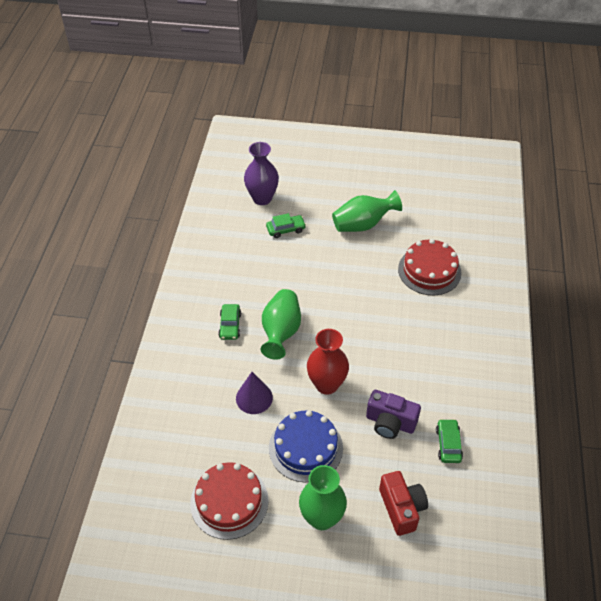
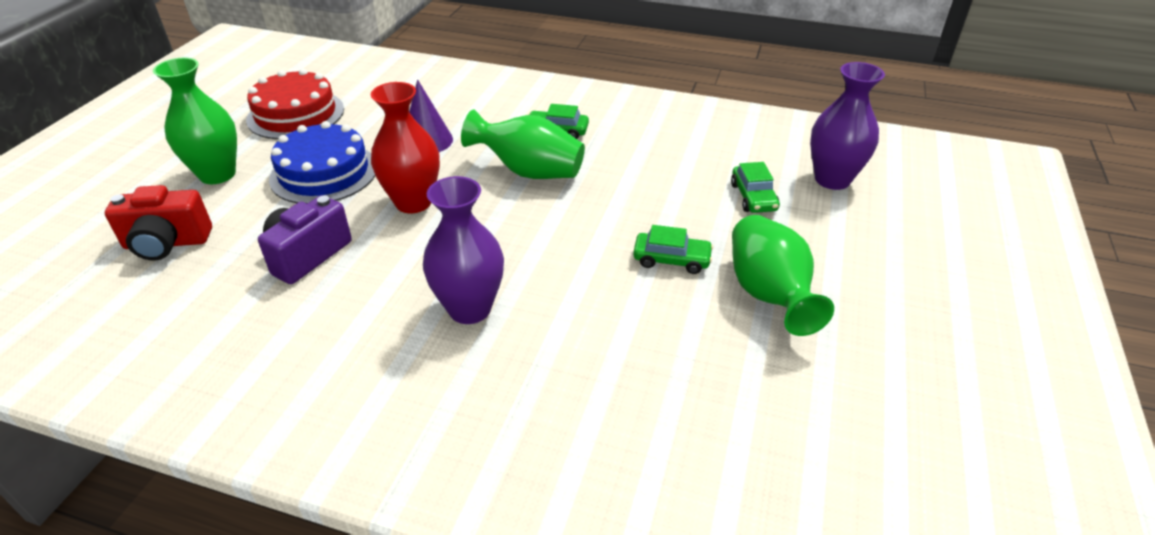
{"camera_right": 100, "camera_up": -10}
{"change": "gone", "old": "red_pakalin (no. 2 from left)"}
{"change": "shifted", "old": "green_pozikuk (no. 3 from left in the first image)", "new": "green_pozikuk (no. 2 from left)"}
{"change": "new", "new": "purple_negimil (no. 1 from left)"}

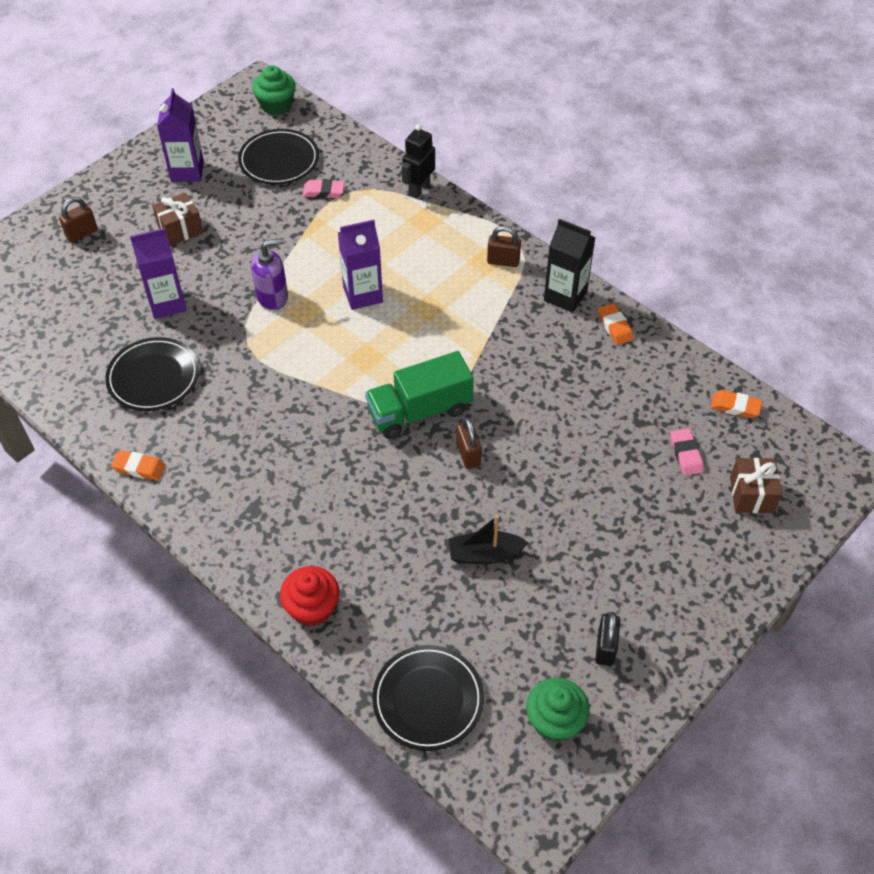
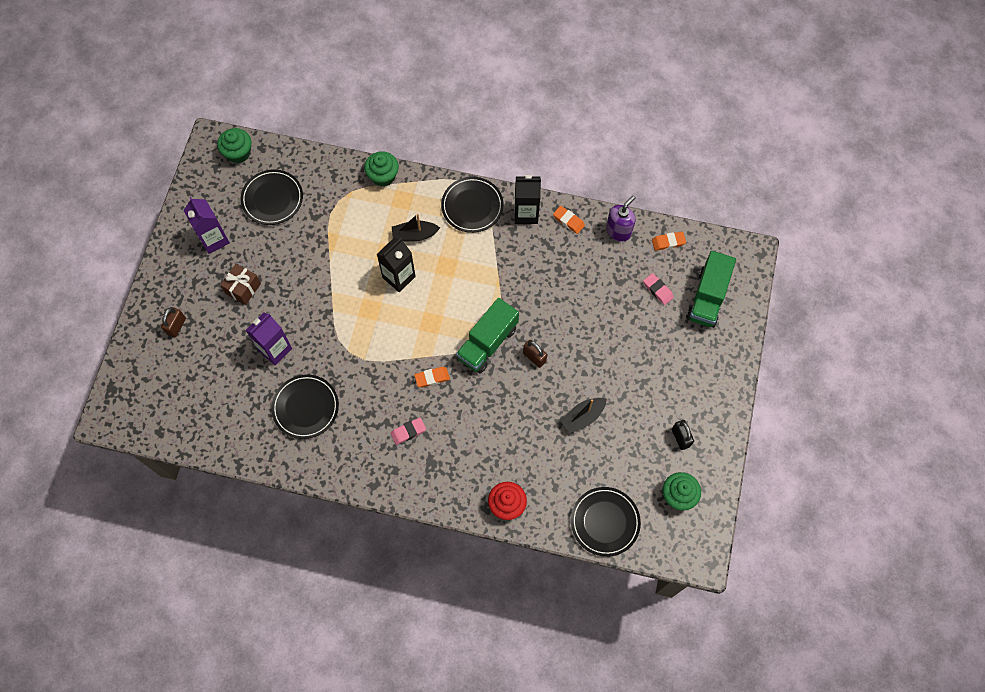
{"camera_right": -30, "camera_up": 15}
{"change": "shifted", "old": "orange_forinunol (no. 1 from left)"}
{"change": "shifted", "old": "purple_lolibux"}
{"change": "shifted", "old": "pink_forinunol (no. 1 from left)"}
{"change": "repainted", "old": "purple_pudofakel (no. 3 from left)", "new": "black_pudofakel (no. 1 from left)"}
{"change": "swapped", "old": "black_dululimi", "new": "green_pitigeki (no. 2 from left)"}
{"change": "swapped", "old": "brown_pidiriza (no. 3 from left)", "new": "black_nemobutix (no. 3 from left)"}
{"change": "swapped", "old": "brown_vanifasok (no. 2 from left)", "new": "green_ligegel (no. 2 from left)"}
{"change": "new", "new": "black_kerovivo (no. 1 from left)"}

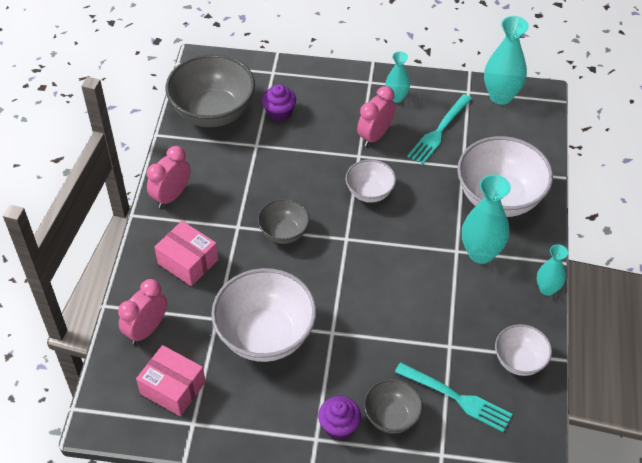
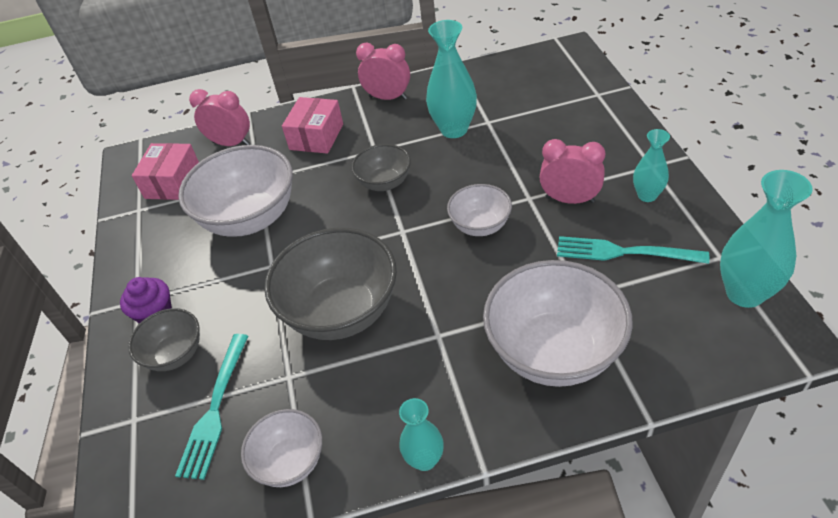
{"camera_right": 75, "camera_up": -5}
{"change": "shifted", "old": "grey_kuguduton (no. 1 from left in the first image)", "new": "grey_kuguduton (no. 2 from left)"}
{"change": "gone", "old": "purple_pitigeki (no. 1 from left)"}
{"change": "shifted", "old": "turquoise_negimil (no. 2 from left)"}

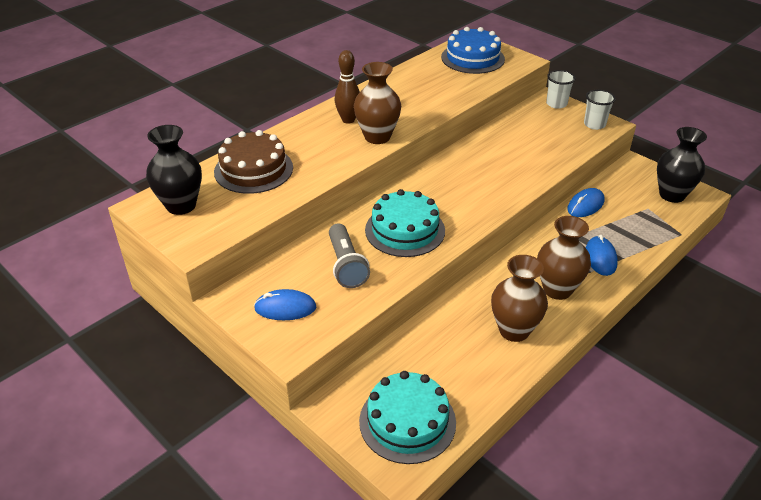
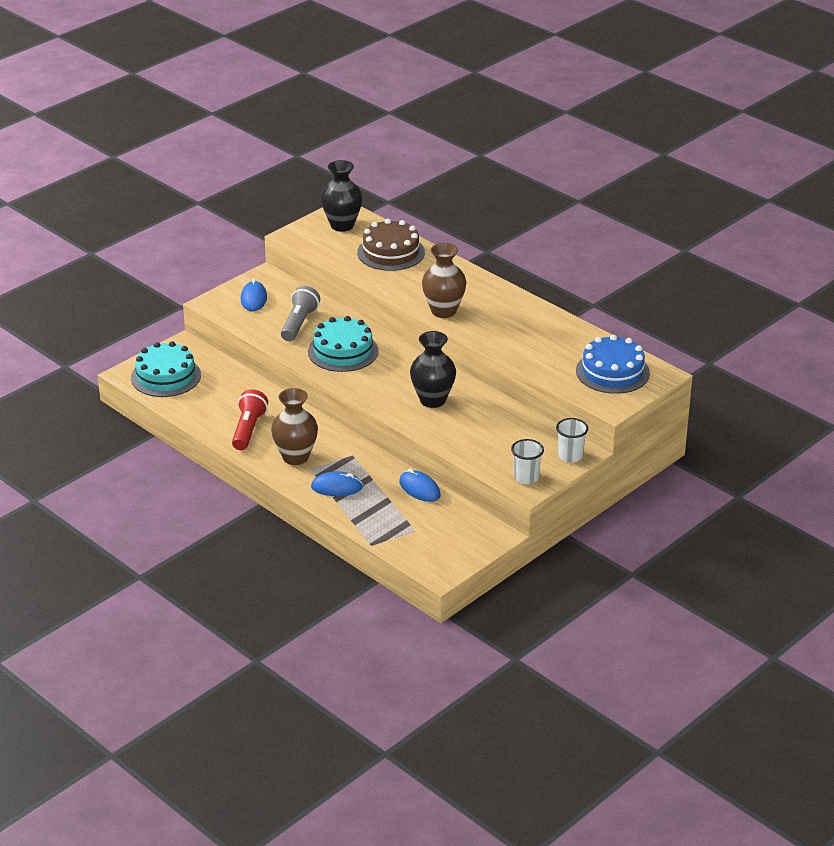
{"camera_right": 90, "camera_up": -5}
{"change": "rotated", "old": "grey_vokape", "degrees": 120}
{"change": "gone", "old": "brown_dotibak"}
{"change": "swapped", "old": "brown_negimil (no. 2 from left)", "new": "red_vokape"}
{"change": "shifted", "old": "black_negimil (no. 2 from left)"}

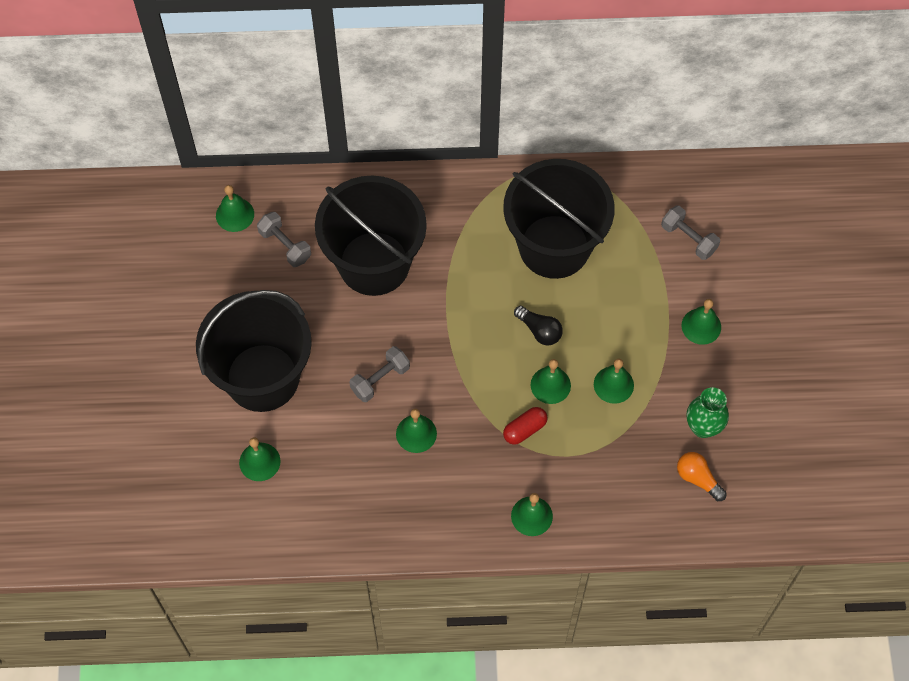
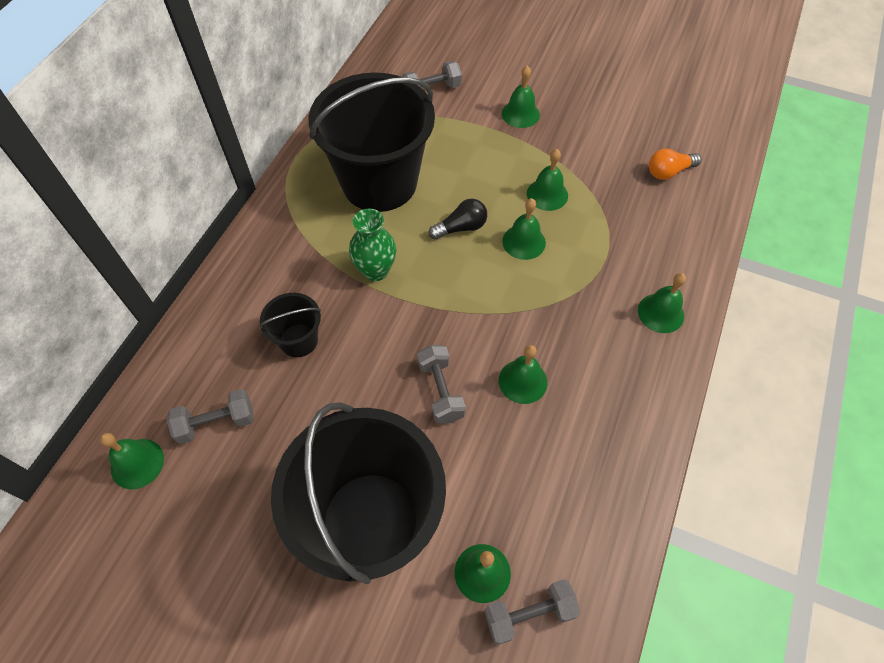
{"camera_right": -65, "camera_up": -5}
{"change": "scaled", "old": "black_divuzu (no. 2 from left in the first image)", "factor": 0.44}
{"change": "gone", "old": "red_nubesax"}
{"change": "shifted", "old": "green_negimil"}
{"change": "new", "new": "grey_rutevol (no. 4 from left)"}

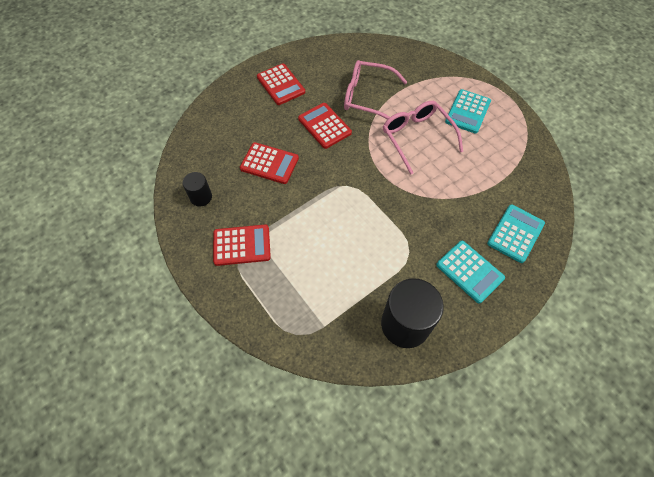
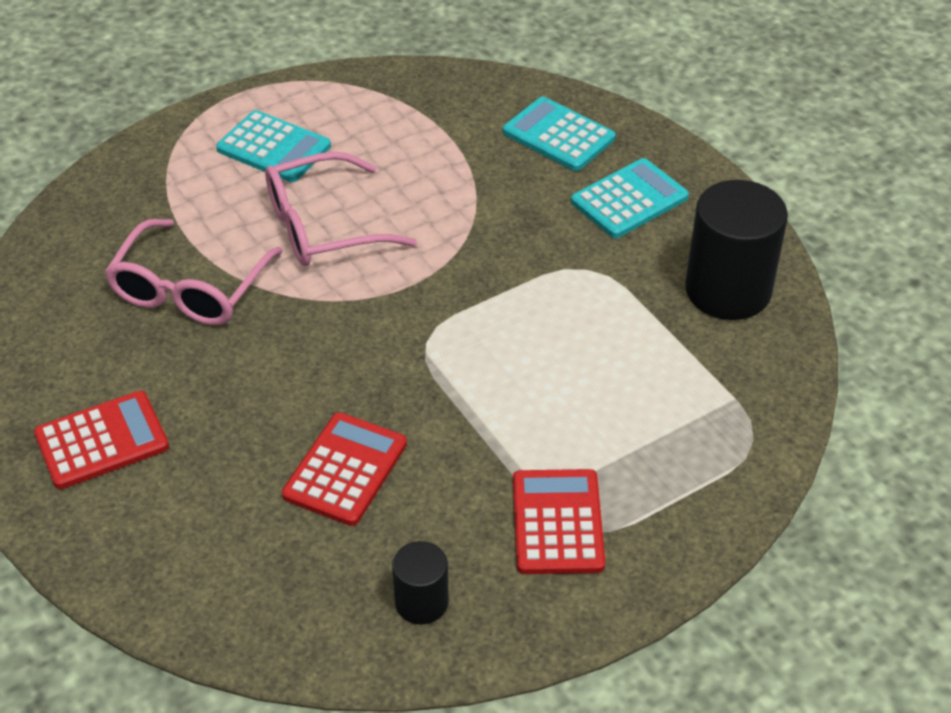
{"camera_right": -85, "camera_up": -15}
{"change": "gone", "old": "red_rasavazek (no. 4 from left)"}

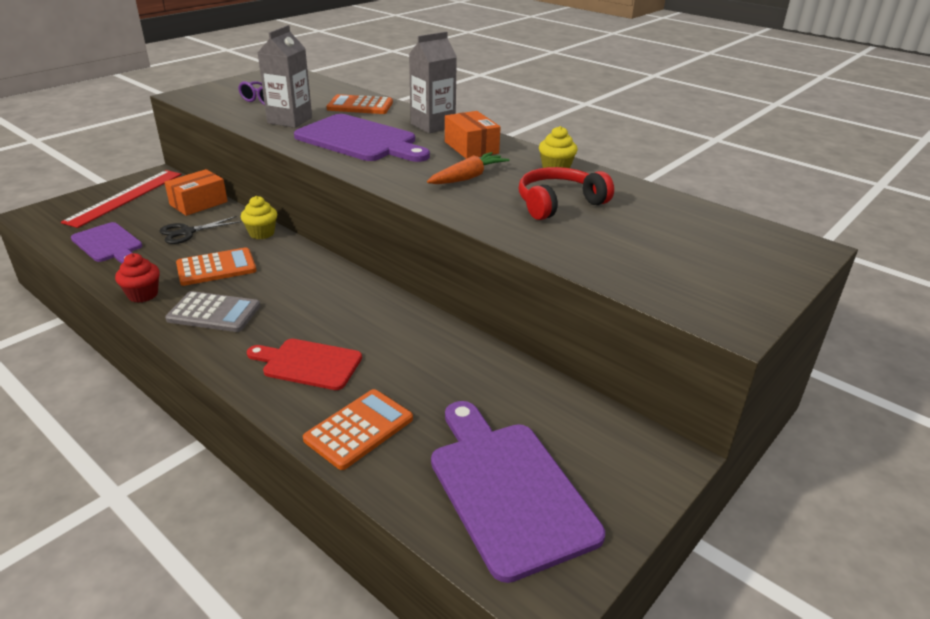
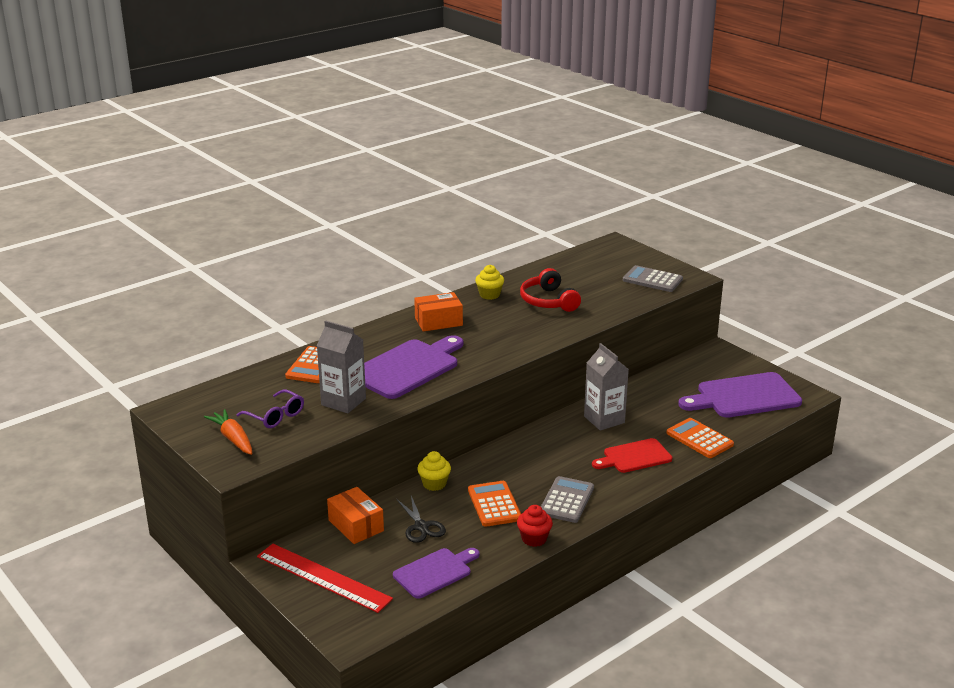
{"camera_right": -80, "camera_up": -5}
{"change": "rotated", "old": "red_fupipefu", "degrees": 45}
{"change": "shifted", "old": "grey_pudofakel (no. 2 from left)"}
{"change": "shifted", "old": "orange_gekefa"}
{"change": "new", "new": "grey_rasavazek (no. 2 from left)"}

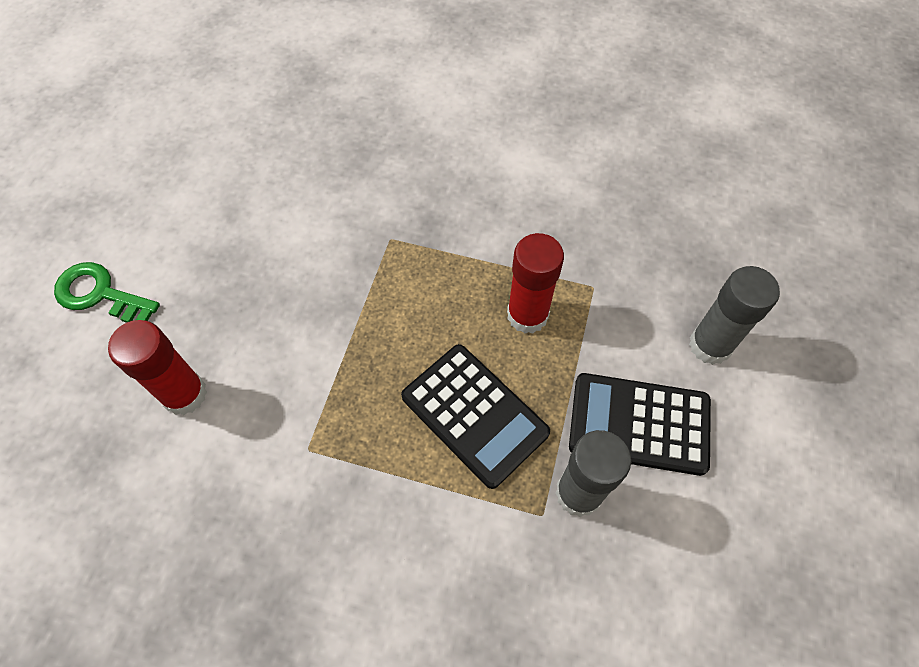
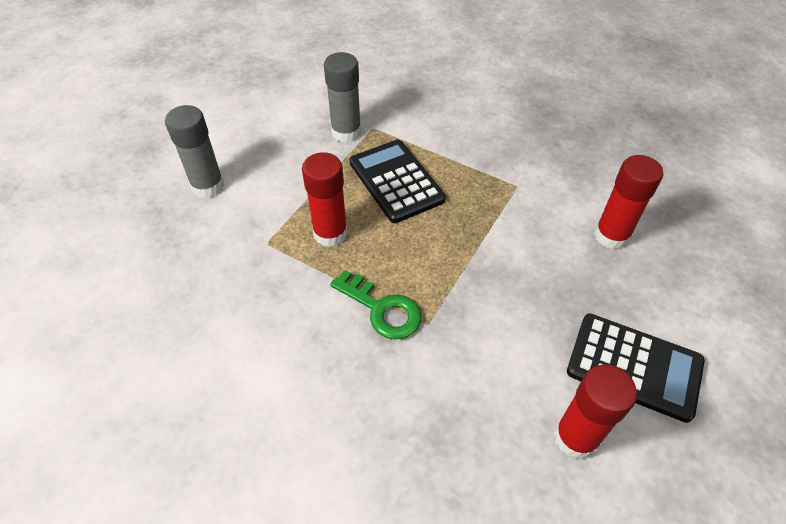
{"camera_right": -165, "camera_up": -10}
{"change": "shifted", "old": "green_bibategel"}
{"change": "shifted", "old": "black_rasavazek (no. 2 from left)"}
{"change": "new", "new": "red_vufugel (no. 2 from left)"}

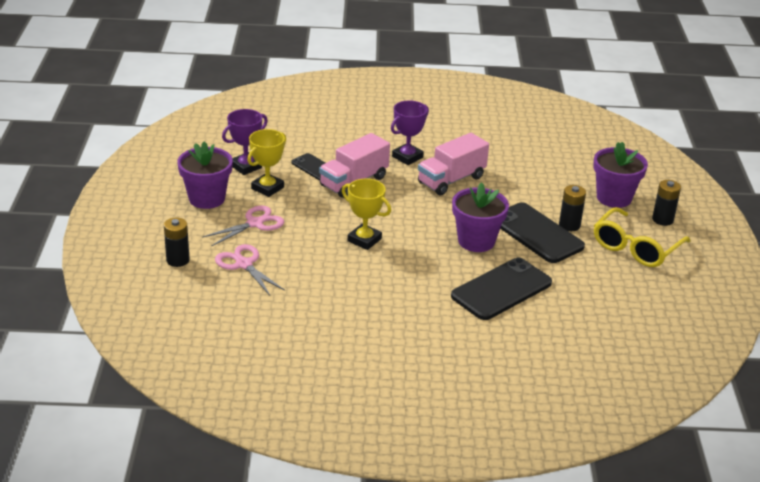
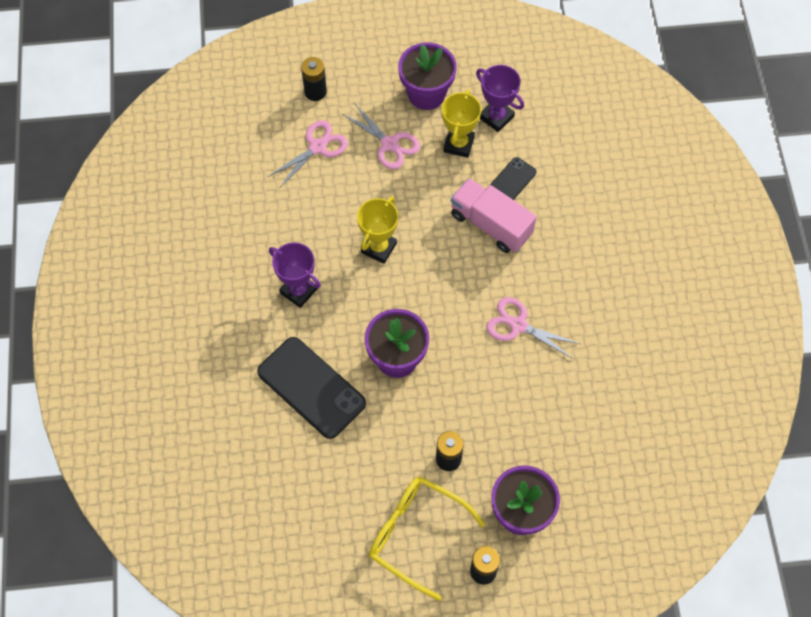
{"camera_right": 85, "camera_up": 30}
{"change": "rotated", "old": "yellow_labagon (no. 1 from left in the first image)", "degrees": 75}
{"change": "shifted", "old": "purple_labagon (no. 2 from left in the first image)", "new": "purple_labagon (no. 1 from left)"}
{"change": "swapped", "old": "pink_ligegel (no. 2 from left)", "new": "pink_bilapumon (no. 3 from left)"}
{"change": "gone", "old": "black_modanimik (no. 3 from left)"}

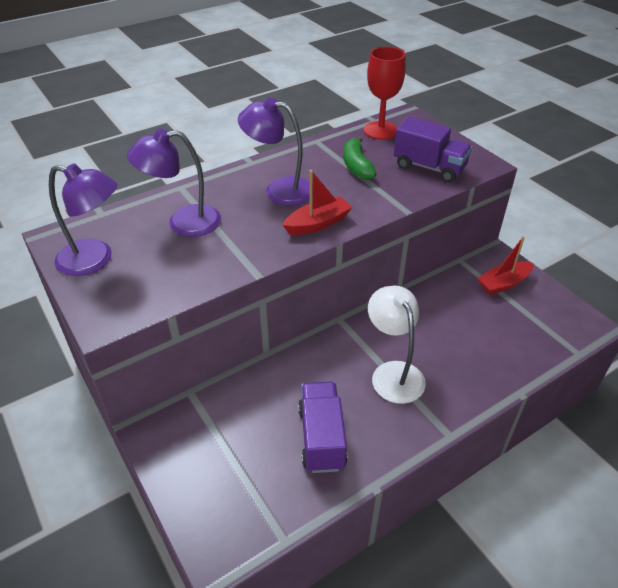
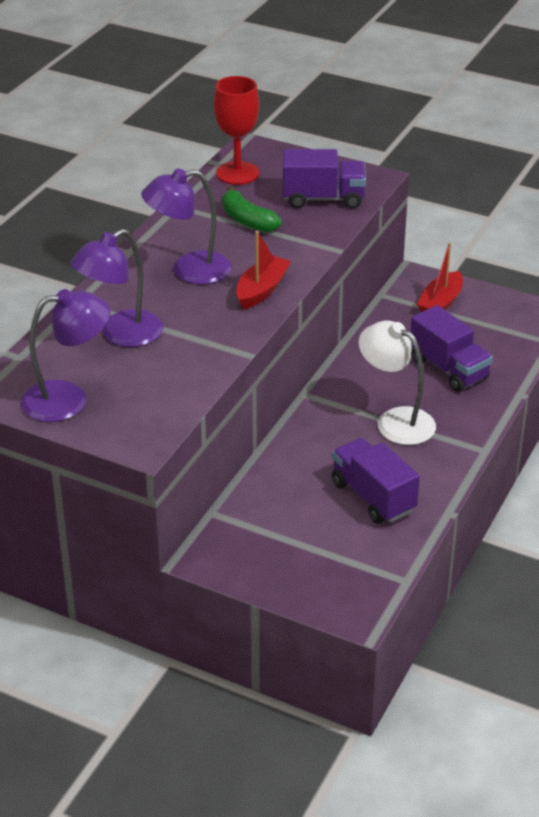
{"camera_right": -30, "camera_up": -5}
{"change": "new", "new": "purple_ligegel (no. 3 from left)"}

